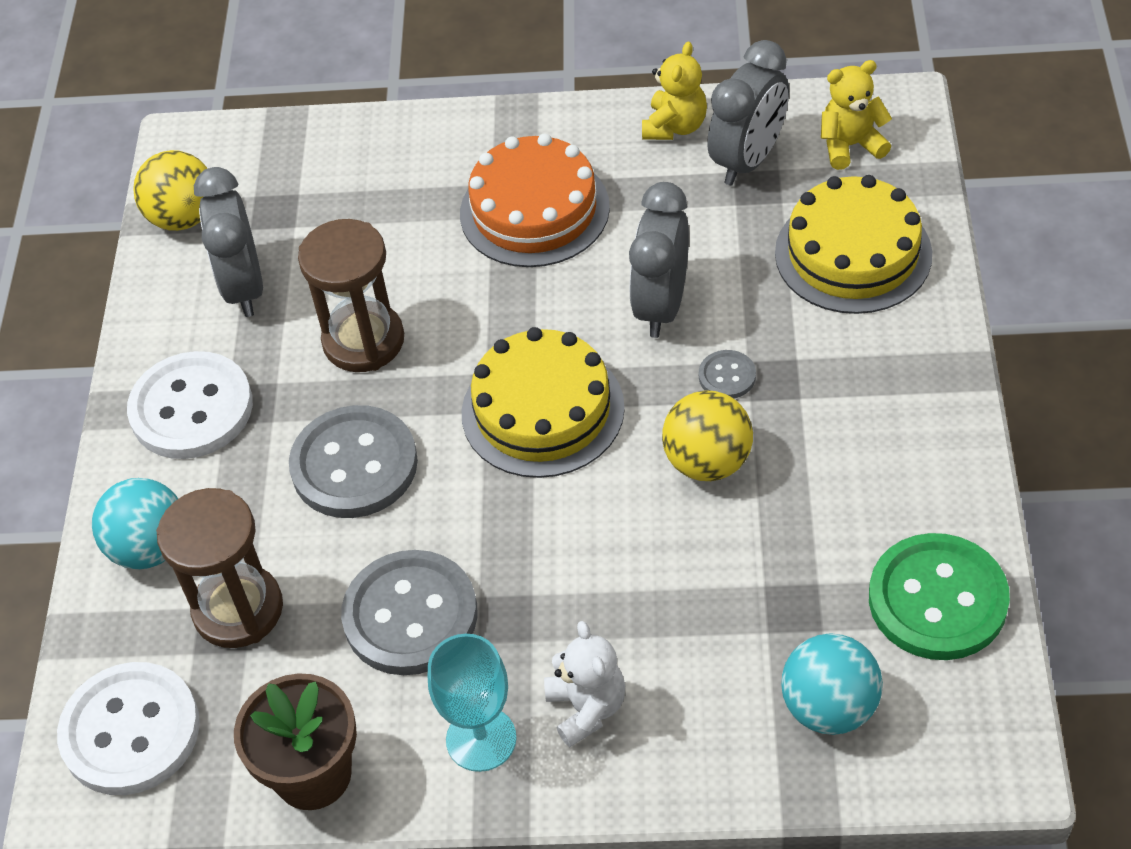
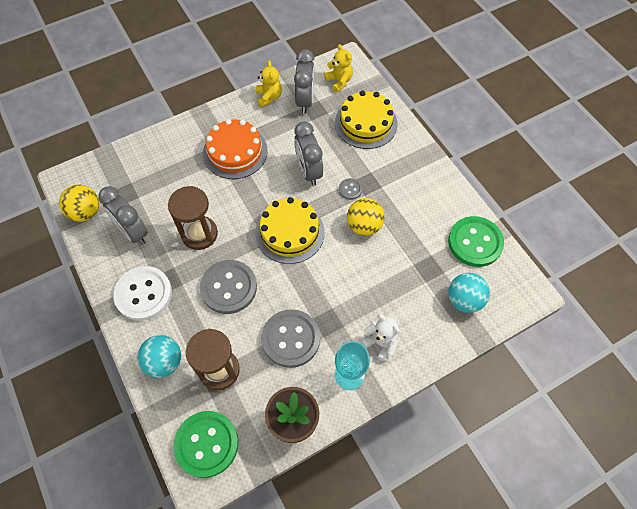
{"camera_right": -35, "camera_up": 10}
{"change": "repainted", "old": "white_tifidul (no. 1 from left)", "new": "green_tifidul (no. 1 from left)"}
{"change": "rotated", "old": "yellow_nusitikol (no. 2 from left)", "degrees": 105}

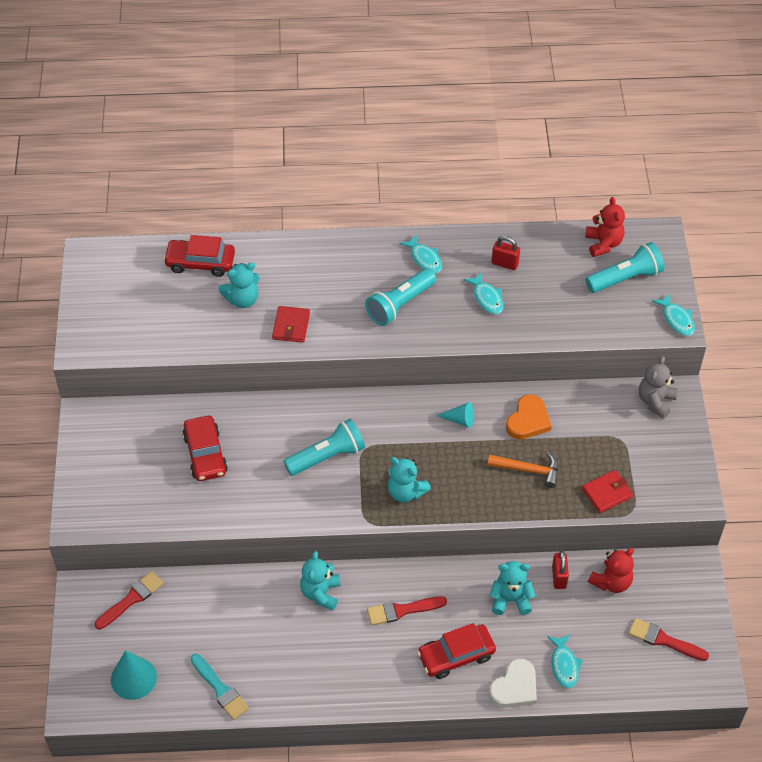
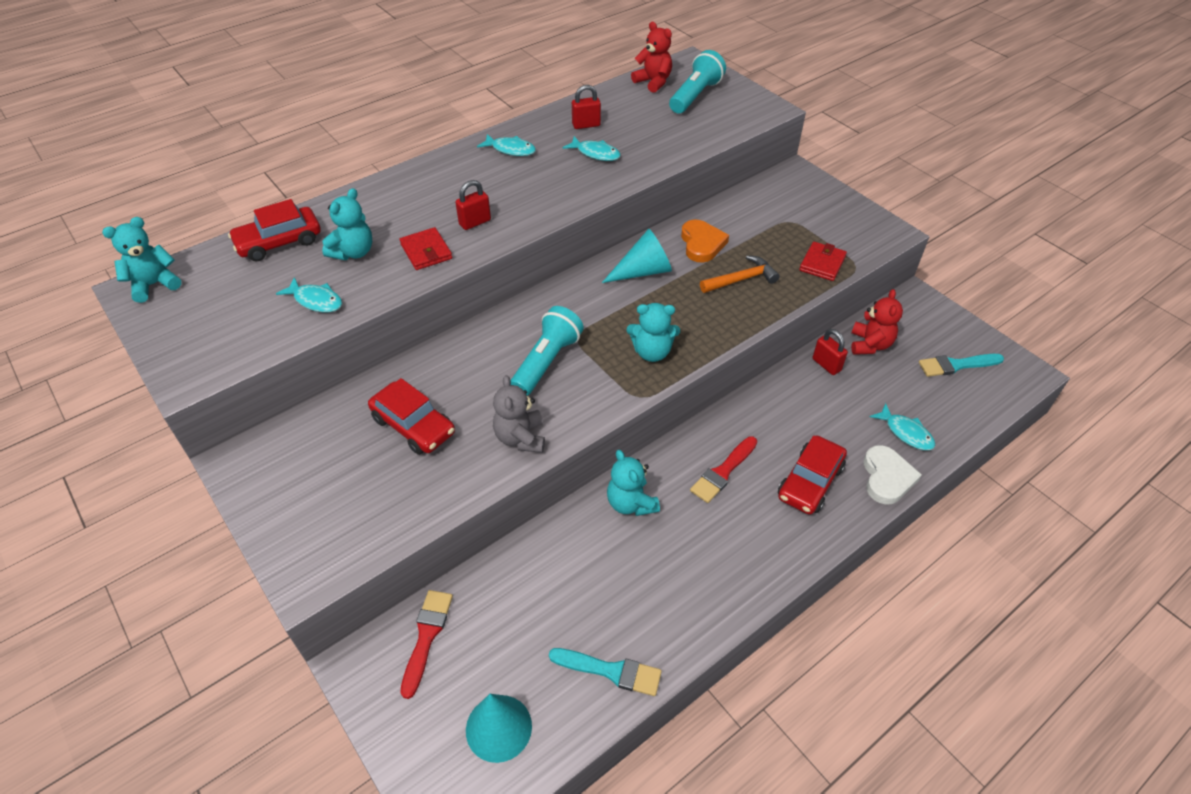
{"camera_right": -35, "camera_up": -5}
{"change": "gone", "old": "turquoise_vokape (no. 2 from left)"}
{"change": "scaled", "old": "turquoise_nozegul (no. 2 from left)", "factor": 1.68}
{"change": "shifted", "old": "turquoise_nusitikol (no. 4 from left in the first image)", "new": "turquoise_nusitikol (no. 1 from left)"}
{"change": "repainted", "old": "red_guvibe (no. 3 from left)", "new": "turquoise_guvibe (no. 2 from left)"}
{"change": "shifted", "old": "grey_nusitikol"}
{"change": "shifted", "old": "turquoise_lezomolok (no. 4 from left in the first image)", "new": "turquoise_lezomolok (no. 1 from left)"}
{"change": "new", "new": "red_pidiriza (no. 1 from left)"}

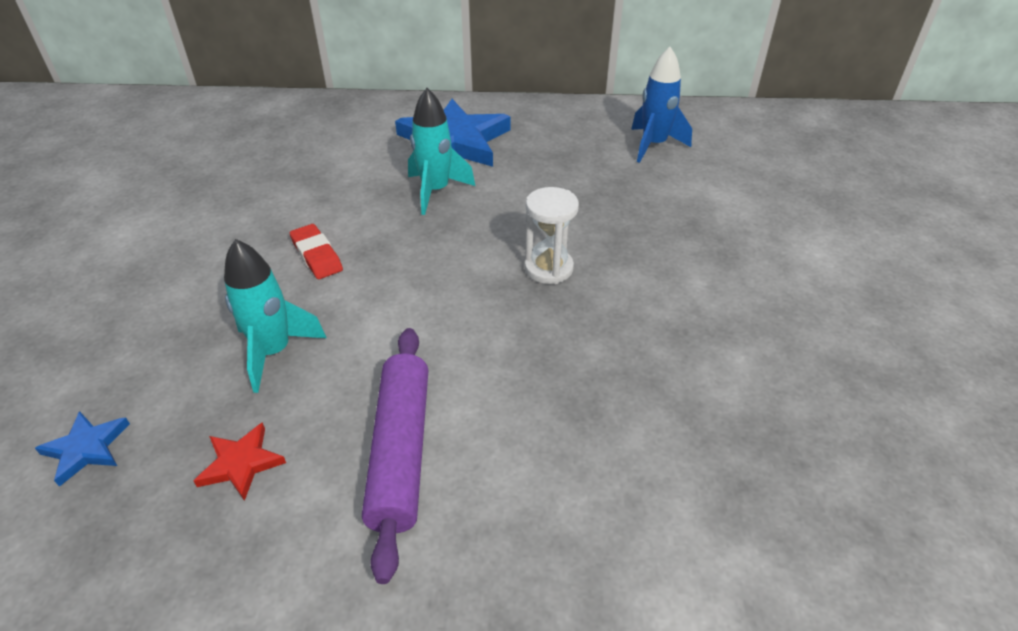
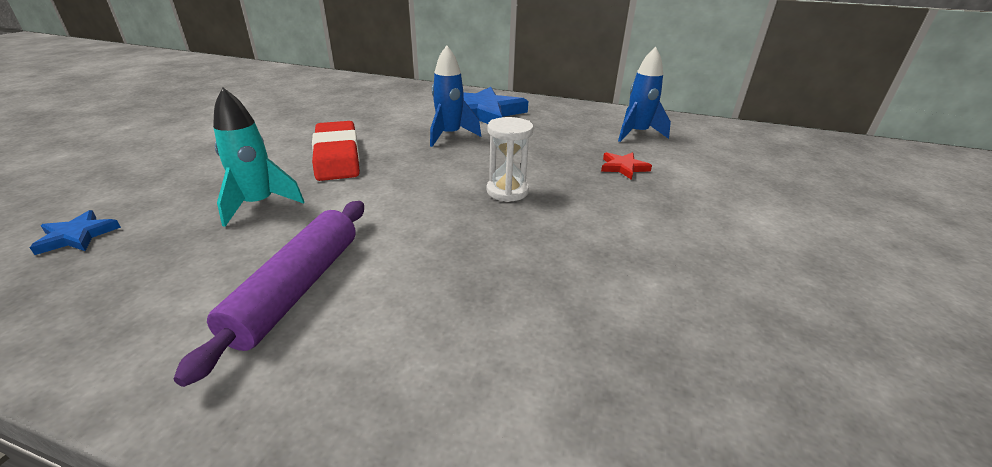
{"camera_right": 15, "camera_up": -10}
{"change": "shifted", "old": "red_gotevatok"}
{"change": "scaled", "old": "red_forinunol", "factor": 1.81}
{"change": "repainted", "old": "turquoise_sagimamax (no. 2 from left)", "new": "blue_sagimamax (no. 1 from left)"}

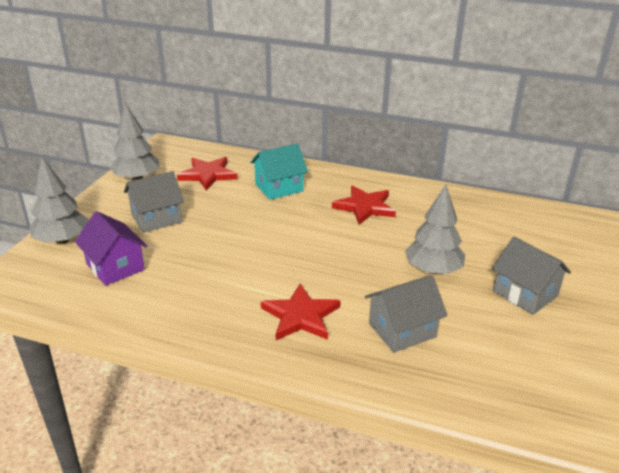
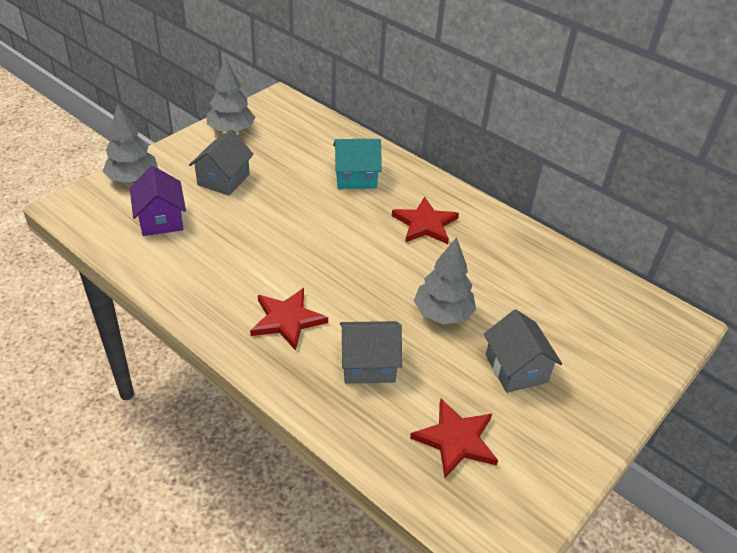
{"camera_right": 20, "camera_up": 10}
{"change": "rotated", "old": "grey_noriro (no. 1 from left)", "degrees": -60}
{"change": "shifted", "old": "red_gotevatok (no. 1 from left in the first image)", "new": "red_gotevatok (no. 3 from left)"}

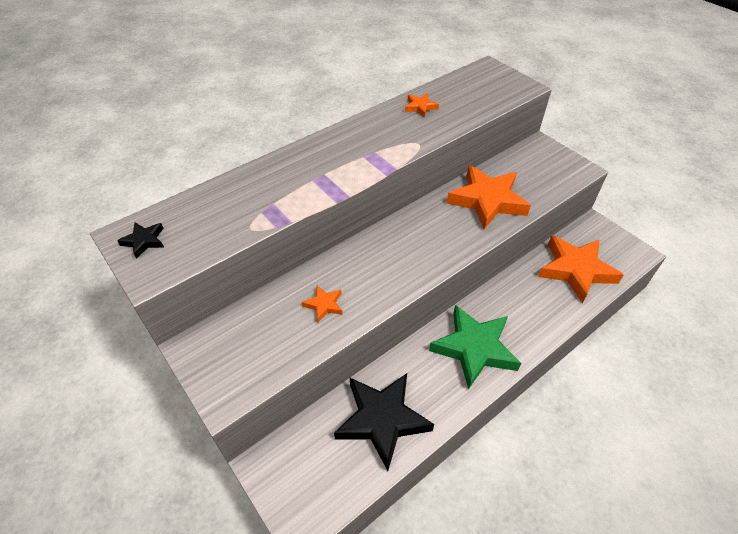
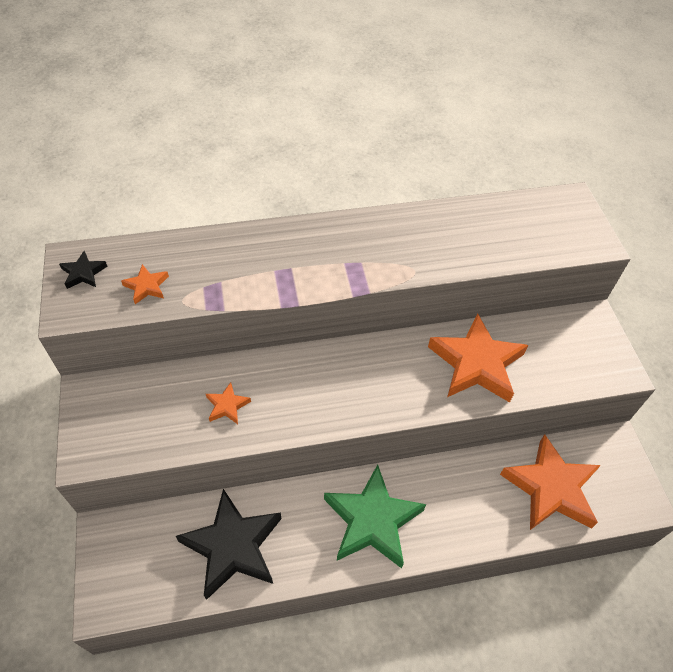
{"camera_right": 25, "camera_up": 5}
{"change": "shifted", "old": "orange_gotevatok (no. 2 from left in the first image)", "new": "orange_gotevatok (no. 1 from left)"}

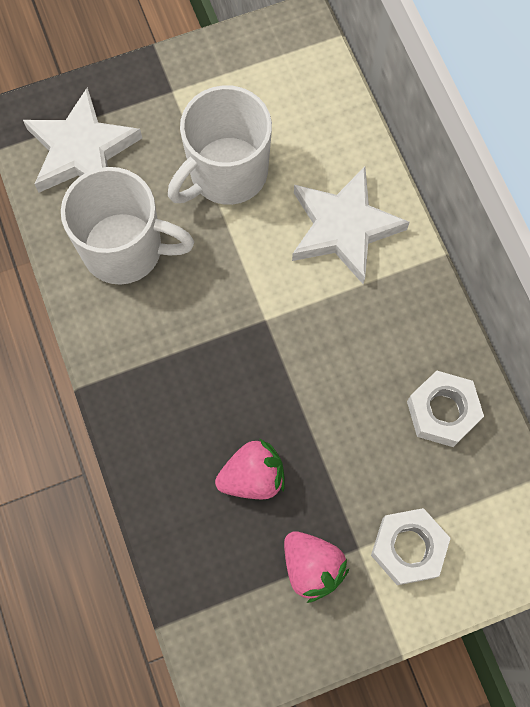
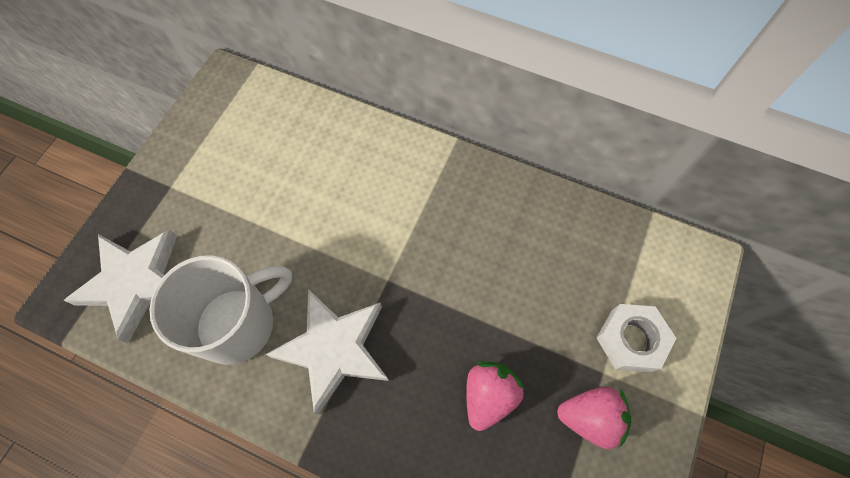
{"camera_right": -45, "camera_up": -5}
{"change": "gone", "old": "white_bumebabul (no. 2 from left)"}
{"change": "shifted", "old": "white_gotevatok (no. 2 from left)"}
{"change": "gone", "old": "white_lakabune (no. 2 from left)"}

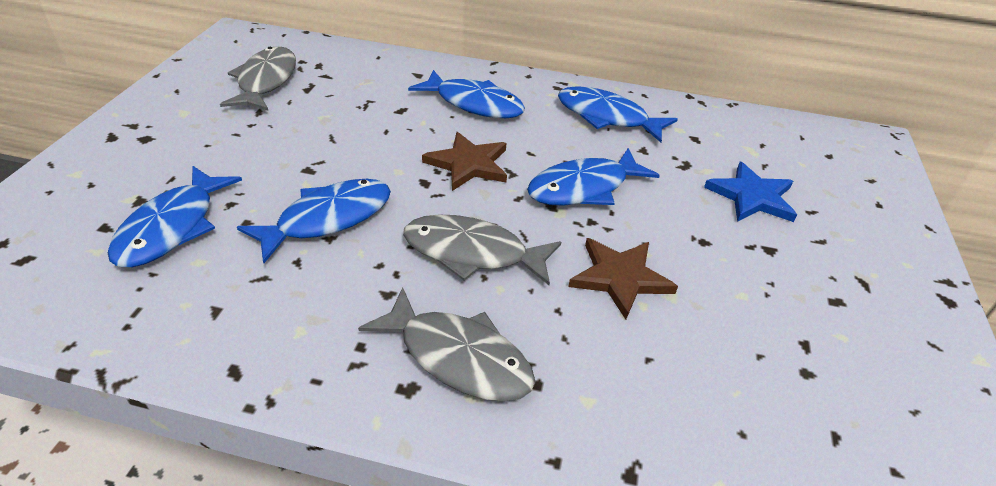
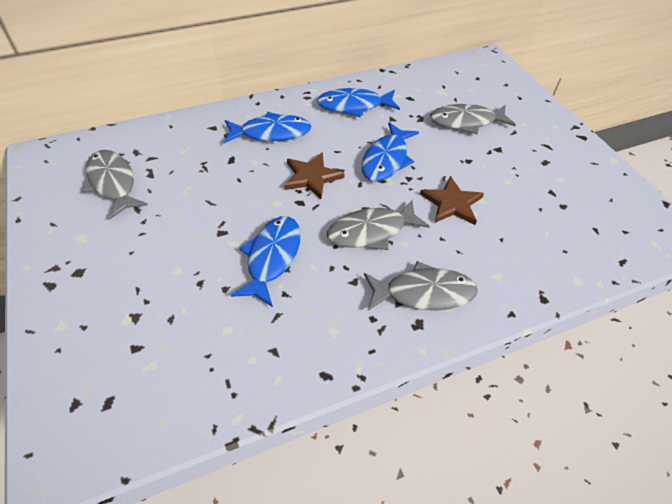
{"camera_right": -35, "camera_up": 10}
{"change": "gone", "old": "blue_lezomolok (no. 1 from left)"}
{"change": "swapped", "old": "blue_gotevatok", "new": "grey_lezomolok (no. 4 from left)"}

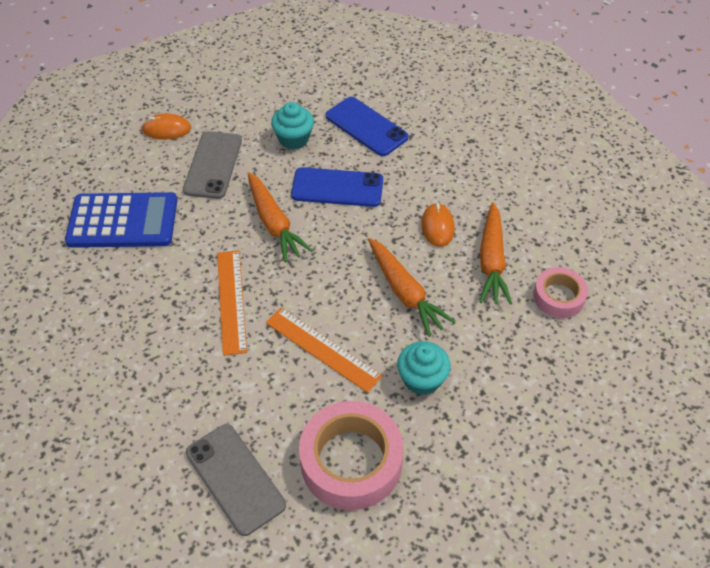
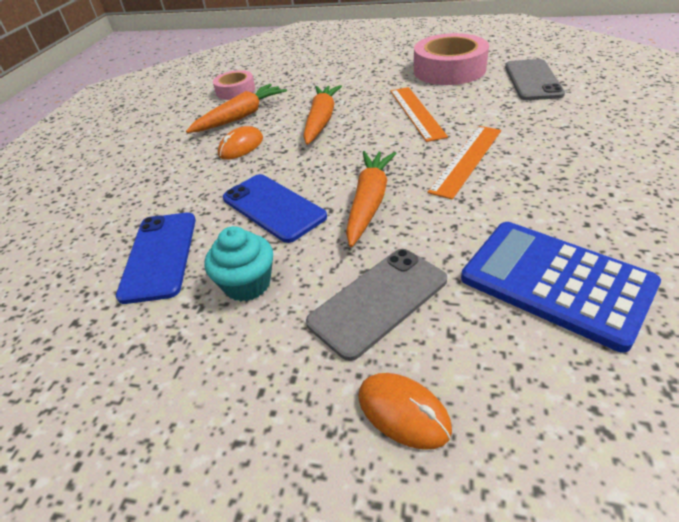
{"camera_right": -135, "camera_up": -10}
{"change": "gone", "old": "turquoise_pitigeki (no. 2 from left)"}

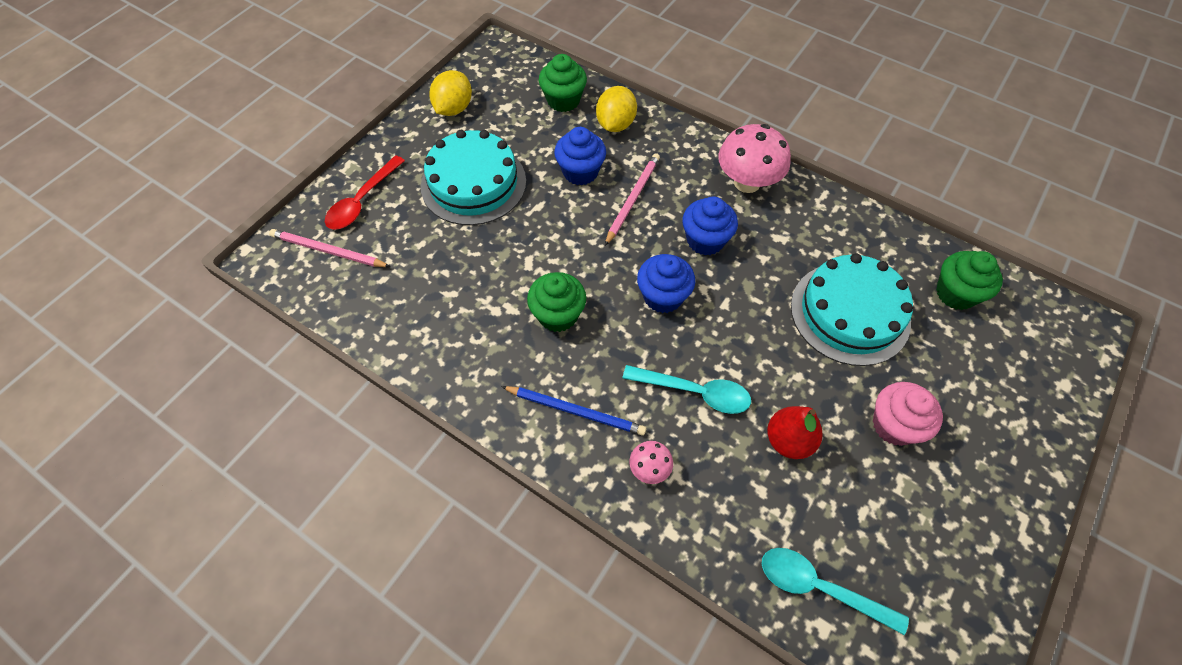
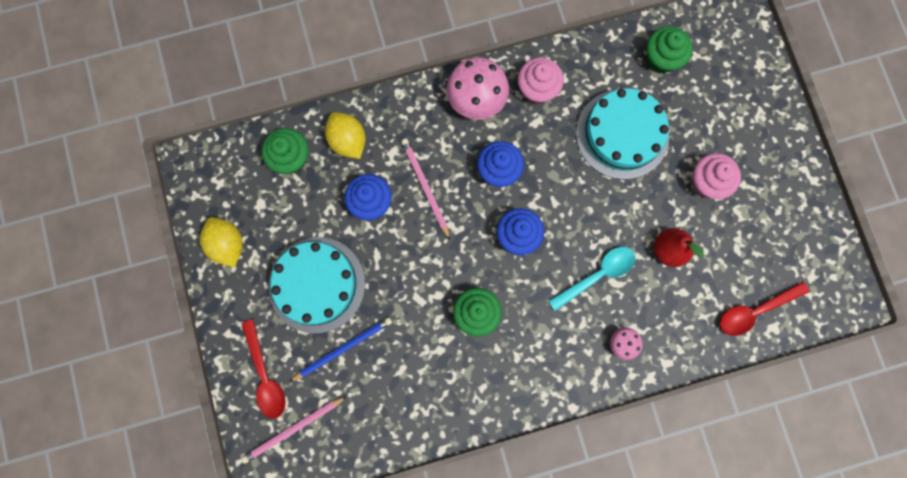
{"camera_right": -50, "camera_up": 20}
{"change": "shifted", "old": "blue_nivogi"}
{"change": "repainted", "old": "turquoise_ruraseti (no. 2 from left)", "new": "red_ruraseti (no. 2 from left)"}
{"change": "new", "new": "pink_pitigeki (no. 1 from left)"}

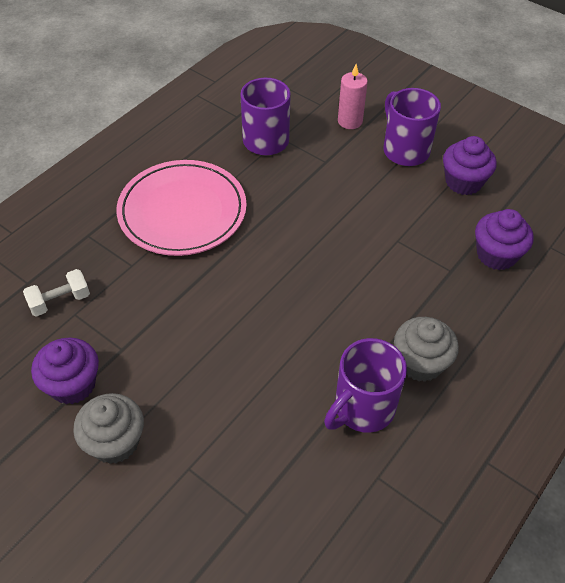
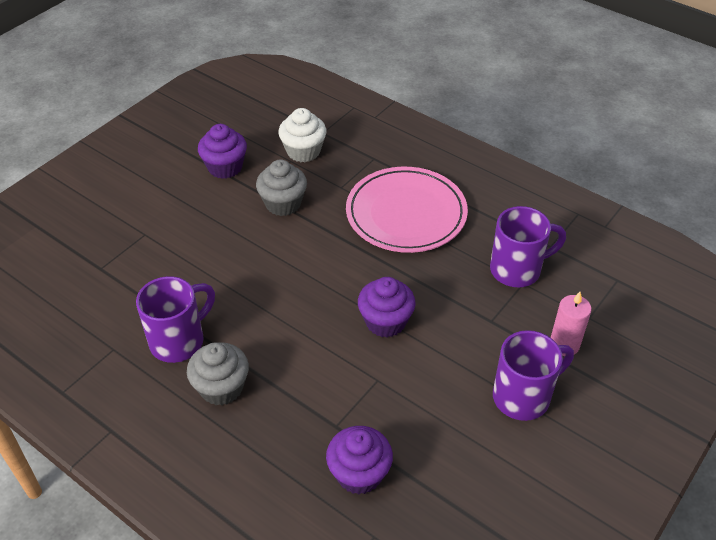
{"camera_right": 90, "camera_up": -5}
{"change": "swapped", "old": "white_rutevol", "new": "white_pitigeki"}
{"change": "shifted", "old": "grey_pitigeki (no. 1 from left in the first image)", "new": "grey_pitigeki (no. 2 from left)"}
{"change": "rotated", "old": "purple_bumebabul (no. 2 from left in the first image)", "degrees": 90}
{"change": "shifted", "old": "purple_pitigeki (no. 2 from left in the first image)", "new": "purple_pitigeki (no. 3 from left)"}

